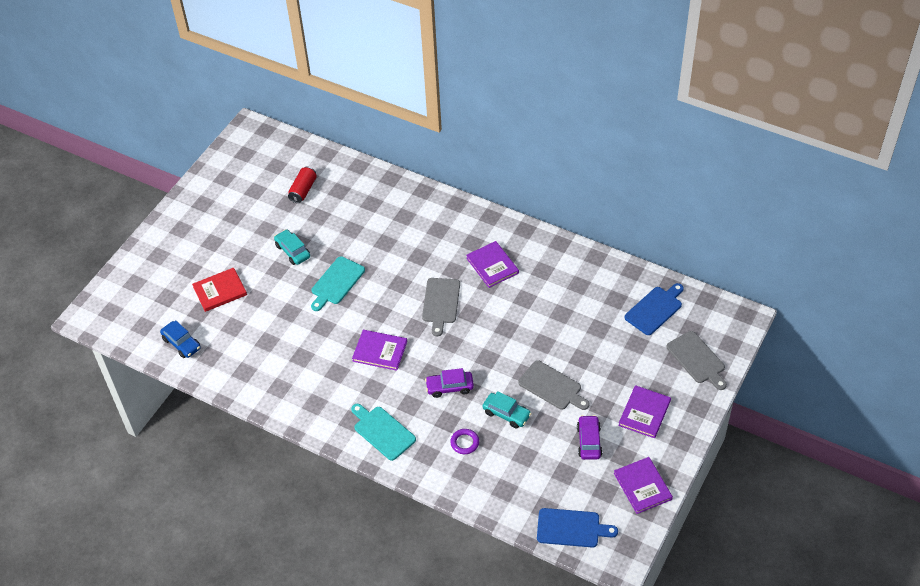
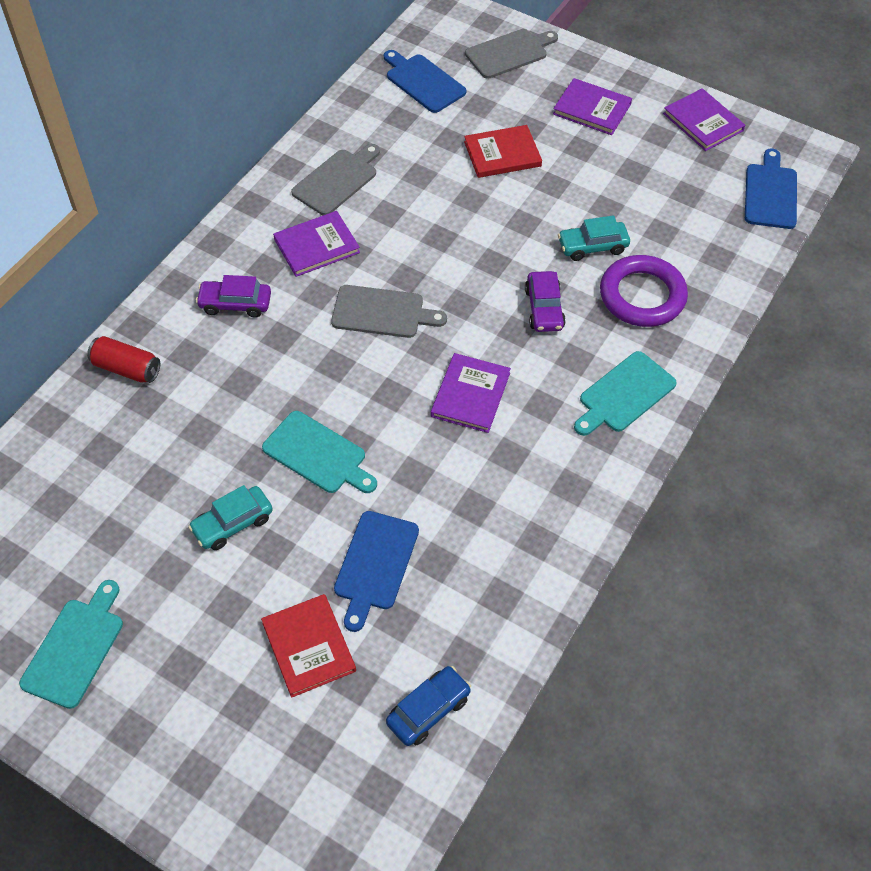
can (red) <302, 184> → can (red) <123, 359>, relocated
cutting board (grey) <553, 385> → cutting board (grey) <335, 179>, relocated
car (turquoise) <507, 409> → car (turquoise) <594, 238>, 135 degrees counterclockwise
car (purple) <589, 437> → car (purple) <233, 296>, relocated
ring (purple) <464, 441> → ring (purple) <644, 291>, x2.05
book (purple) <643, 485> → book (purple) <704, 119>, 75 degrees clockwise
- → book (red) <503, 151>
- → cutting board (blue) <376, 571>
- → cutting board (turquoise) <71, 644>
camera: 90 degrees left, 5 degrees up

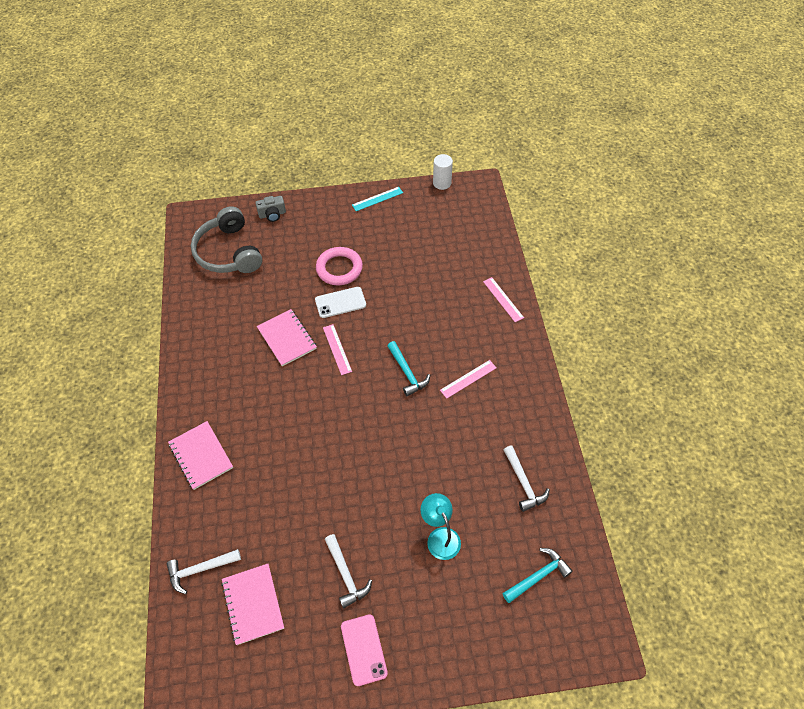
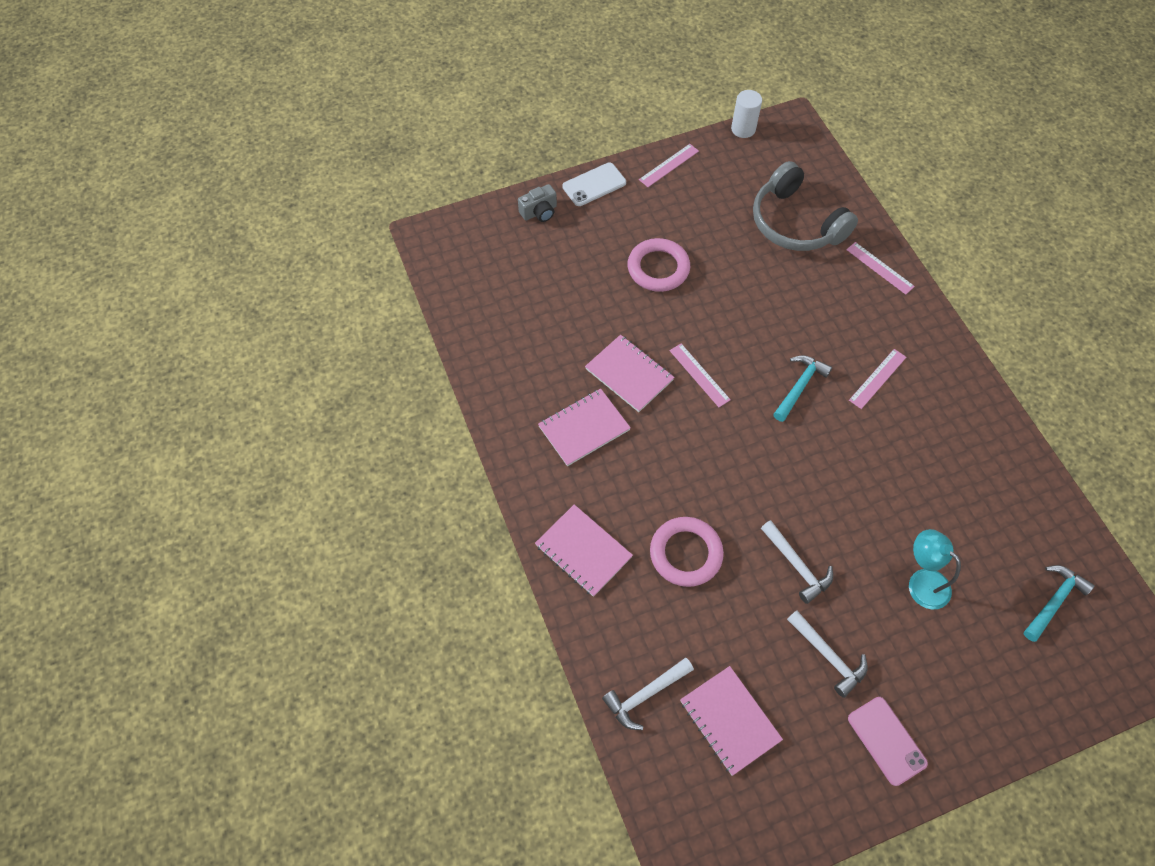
ruler (turquoise) <377, 199> → ruler (pink) <669, 165>
headphones (grey) <226, 239> → headphones (grey) <805, 206>, relocated
phone (white) <340, 302> → phone (white) <594, 184>, relocated
hammer (turquoise) <408, 368> → hammer (turquoise) <802, 388>, 105 degrees counterclockwise
hammer (white) <527, 479> → hammer (white) <797, 562>, relocated
- → notebook (pink) <584, 427>
- → ring (pink) <687, 552>
camera: 15 degrees left, 5 degrees up

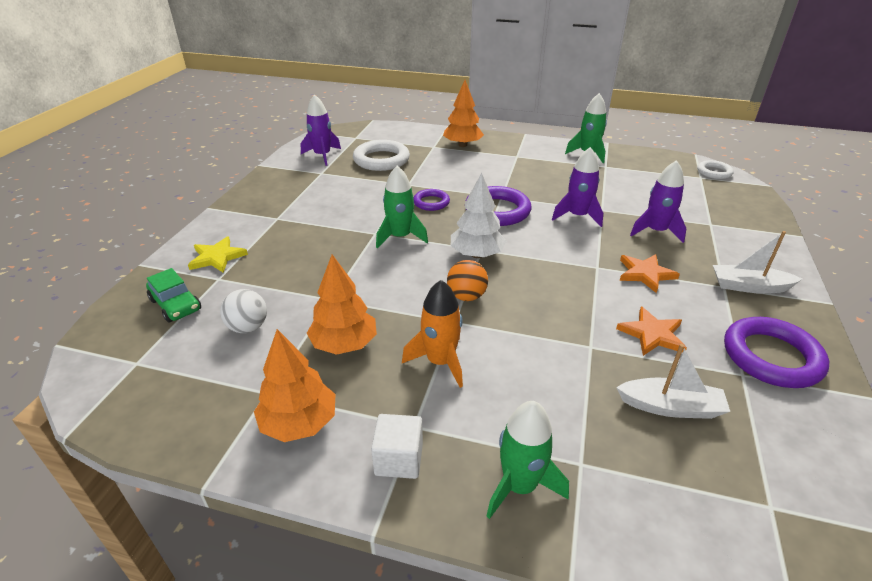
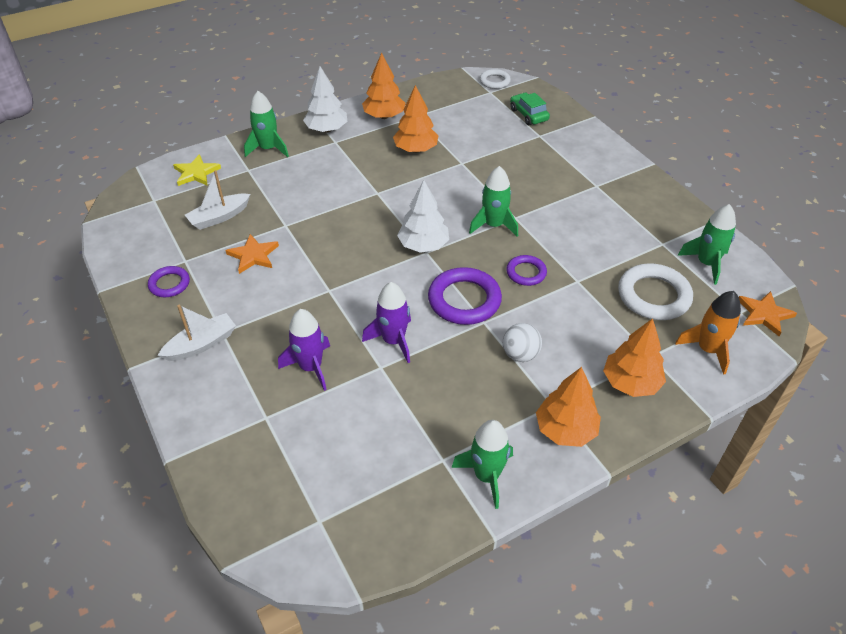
rocket (purple) <321, 130> → rocket (green) <707, 244>
ring (white) <715, 169> → ring (white) <495, 79>, relocated
star (yellow) <218, 254> → star (yellow) <197, 170>, relocated
star (orange) <650, 273> → star (orange) <768, 313>, relocated
ball (orange) <467, 280> → -
car (green) <173, 295> → car (green) <530, 109>, 60 degrees clockwise
rocket (orange) <432, 334> → rocket (orange) <708, 333>, relocated
ball (white) <243, 311> → ball (white) <522, 342>, relocated
ring (purple) <776, 352> → ring (purple) <169, 281>, x0.57
cube (white) <397, 446> → tree (white) <325, 99>
- → tree (orange) <568, 407>
camera: 135 degrees right, 10 degrees up

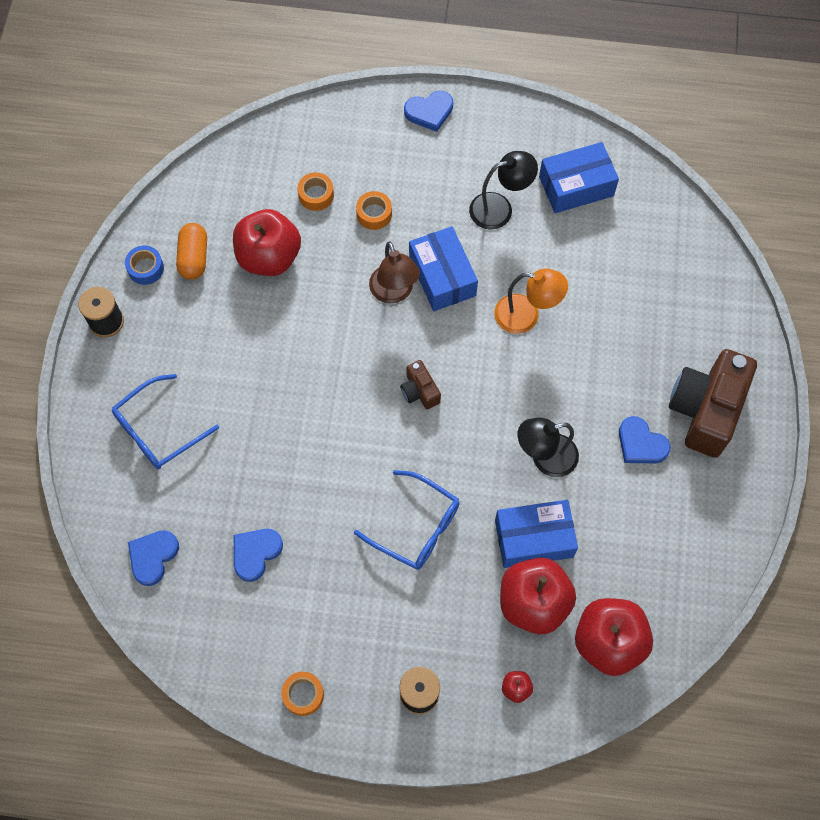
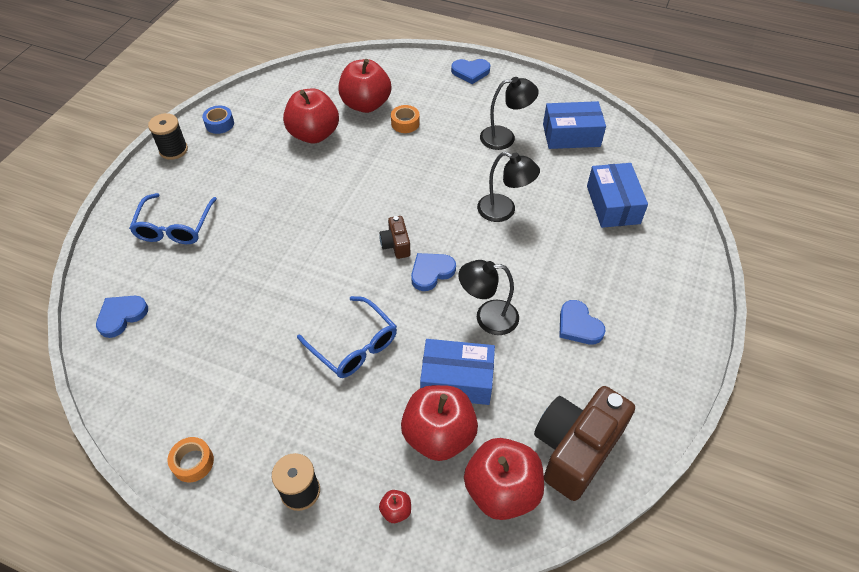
tape (orange) <316, 191> → apple (red) <365, 86>
capsule (orange) <191, 251> → -
box (blue) <443, 268> → box (blue) <617, 195>, relocated
lamp (brown) <394, 273> → -
lamp (orange) <531, 301> → lamp (black) <508, 187>
camera (brown) <713, 403> → camera (brown) <584, 443>, relocated
glasses (blue) <165, 421> → glasses (blue) <173, 218>, 60 degrees counterclockwise
heart (blue) <258, 555> → heart (blue) <433, 272>, relocated
camera: 15 degrees right, 15 degrees down

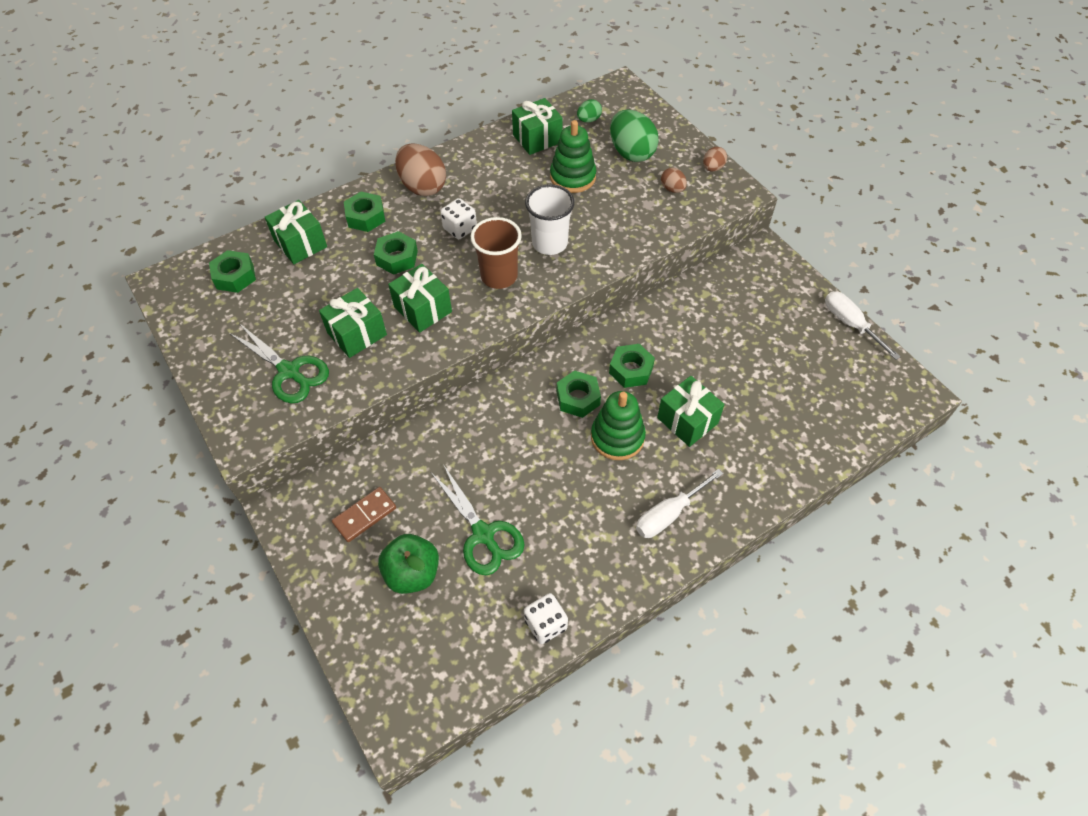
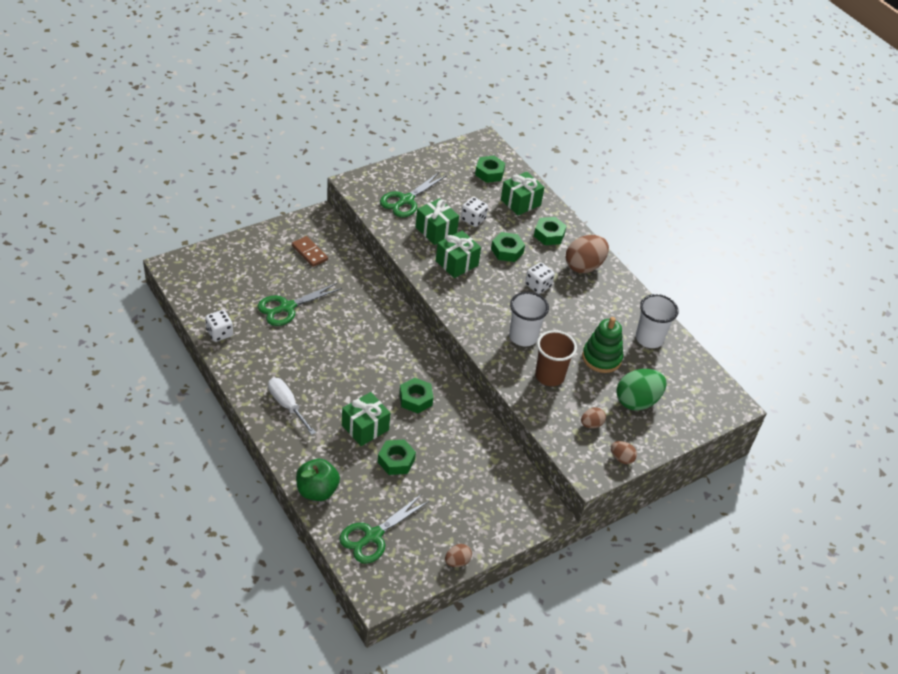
gift (green) <537, 126> → cup (white) <657, 321>
egg (green) <589, 111> → -
cup (brown) <496, 253> → cup (brown) <556, 358>, relocated
screwdriver (white) <863, 325> → egg (brown) <458, 555>
nut (green) <579, 394> → nut (green) <397, 457>, relocated
stacking toy (green) <618, 425> → -
apple (green) <408, 564> → apple (green) <318, 480>, relocated
- → dice (white) <474, 212>
- → scissors (green) <384, 529>
camera: 85 degrees right, 10 degrees down

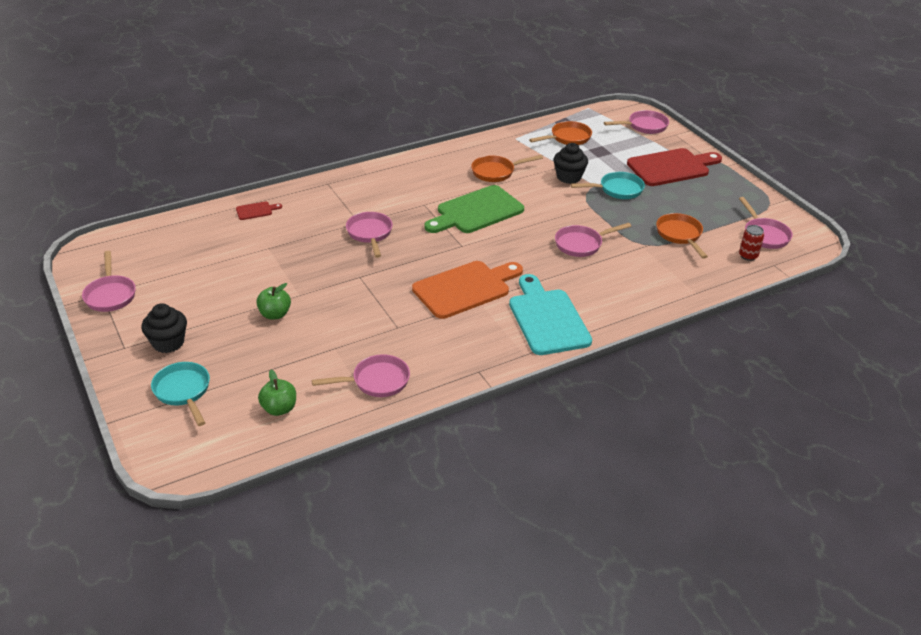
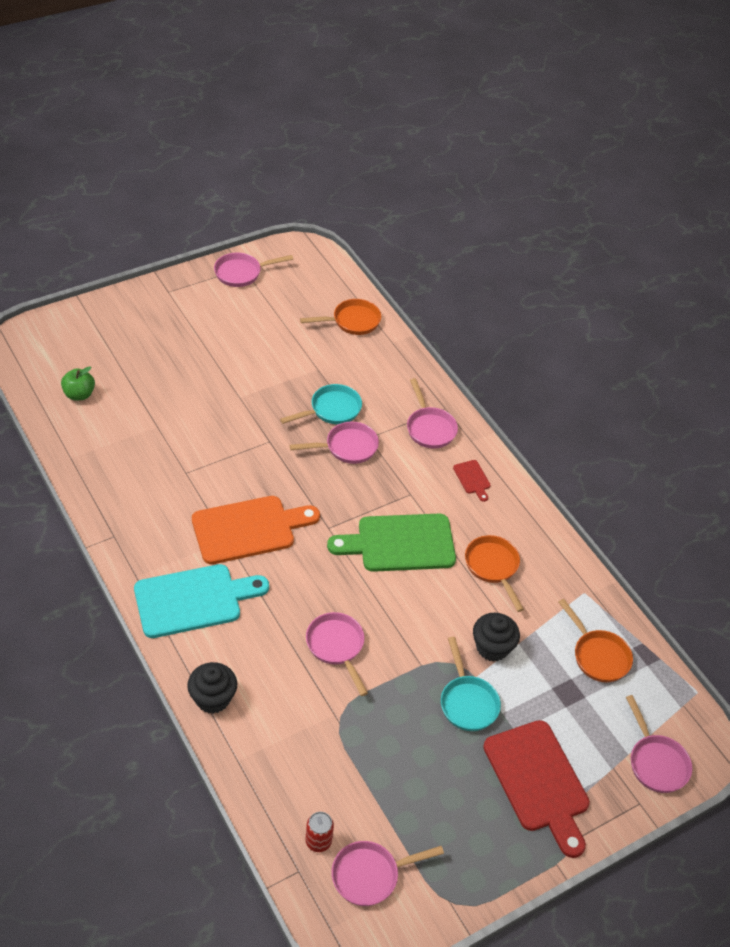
cutting board (green) <474, 209> → cutting board (green) <391, 543>, 60 degrees counterclockwise
cutting board (red) <259, 210> → cutting board (red) <471, 481>, relocated
pan (orange) <682, 236> → pan (orange) <340, 317>, relocated
cutting board (orange) <467, 290> → cutting board (orange) <256, 530>, 75 degrees counterclockwise
apple (green) <273, 301> → -
cupcake (black) <164, 328> → cupcake (black) <212, 688>, relocated
pan (pink) <361, 375> → pan (pink) <432, 413>, relocated
pan (turquoise) <180, 394> → pan (turquoise) <321, 404>, relocated
camera: 85 degrees right, 10 degrees up

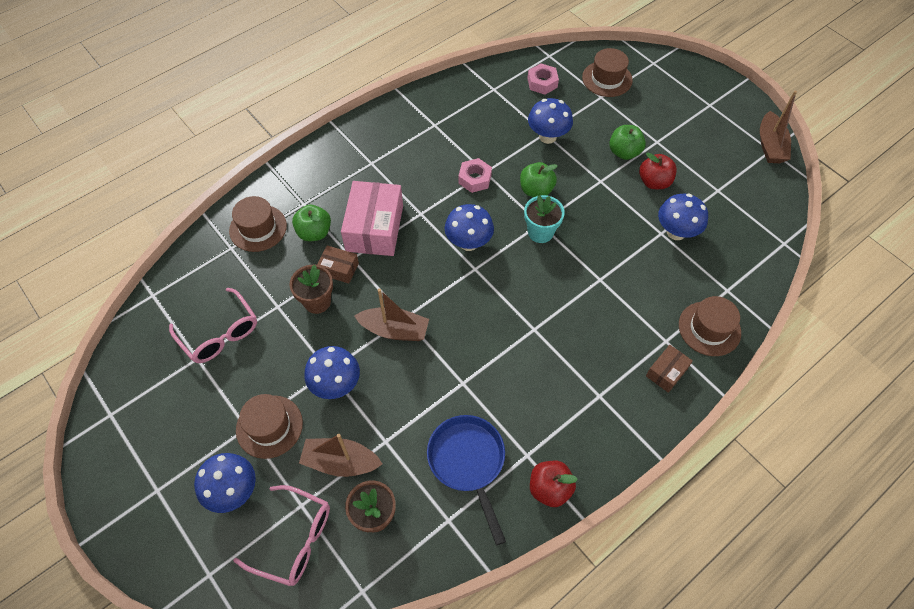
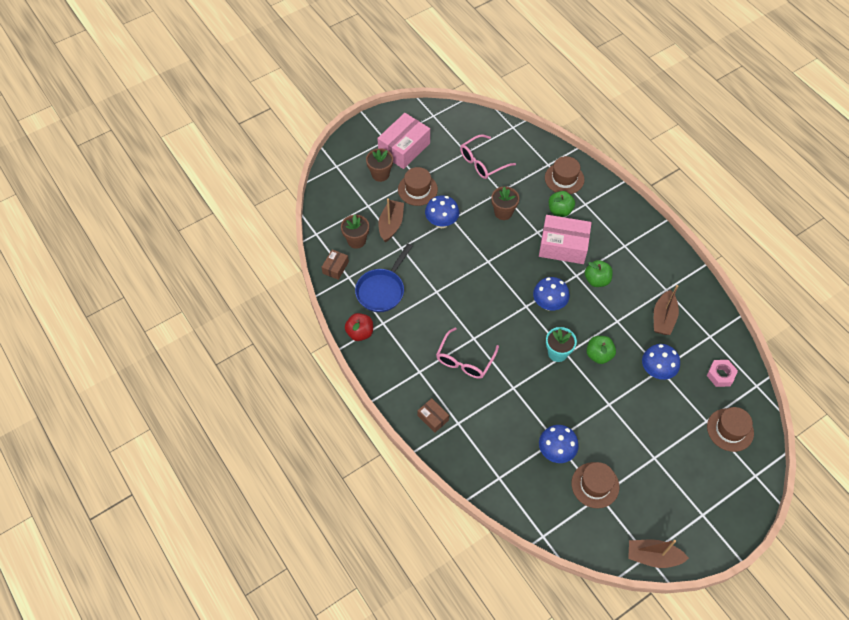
apple (green) <627, 142> → apple (green) <599, 273>, relocated
apple (red) <658, 171> → -
nut (pink) <475, 175> → -
box (brown) <338, 264> → box (brown) <335, 264>, relocated
boat (brown) <391, 315> → boat (brown) <666, 310>, relocated
hat (brown) <710, 326> → hat (brown) <595, 485>, relocated
pan (blue) <466, 480> → pan (blue) <384, 278>, 135 degrees clockwise
mushroom (blue) <225, 483> → flower pot (brown) <379, 165>
glasses (pink) <281, 535> → glasses (pink) <467, 353>, relocated
- → box (pink) <403, 141>
camera: 95 degrees right, 0 degrees up

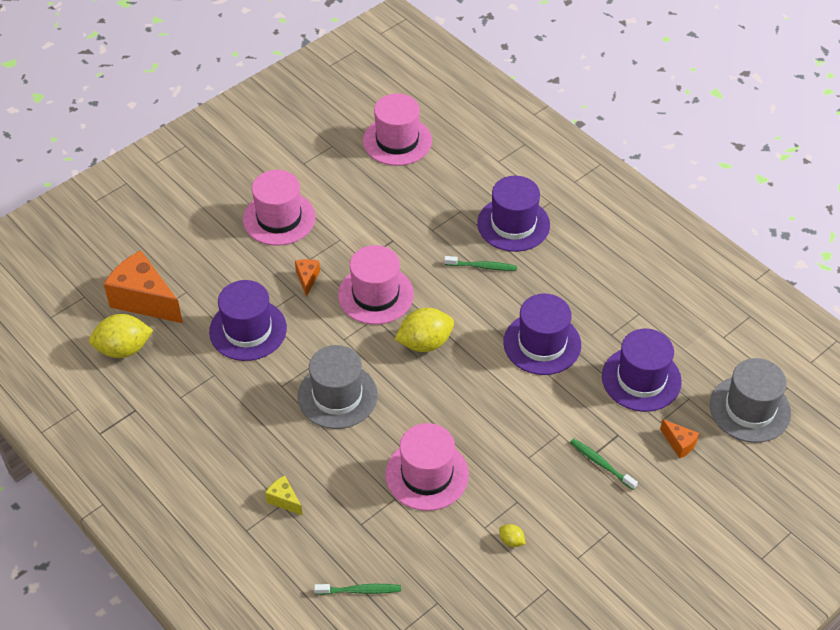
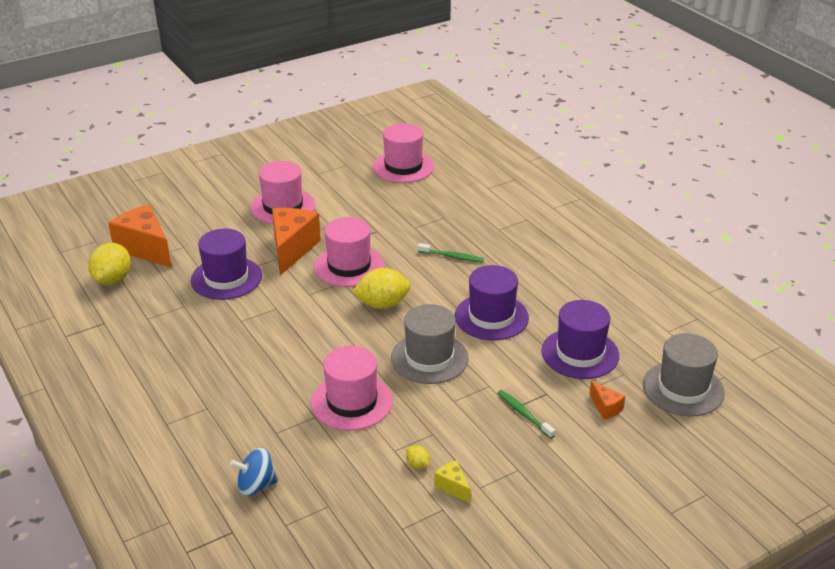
hat (purple) <513, 214> → -
cheese (orange) <307, 278> → cheese (orange) <296, 241>, x2.18
lemon (yellow) <121, 336> → lemon (yellow) <109, 264>, 75 degrees counterclockwise
hat (grey) <337, 387> → hat (grey) <430, 344>, relocated
cheese (yellow) <284, 496> → cheese (yellow) <452, 481>, relocated
toothbrush (green) <357, 589> → spinning top (blue) <254, 471>
camera: 10 degrees right, 15 degrees down

